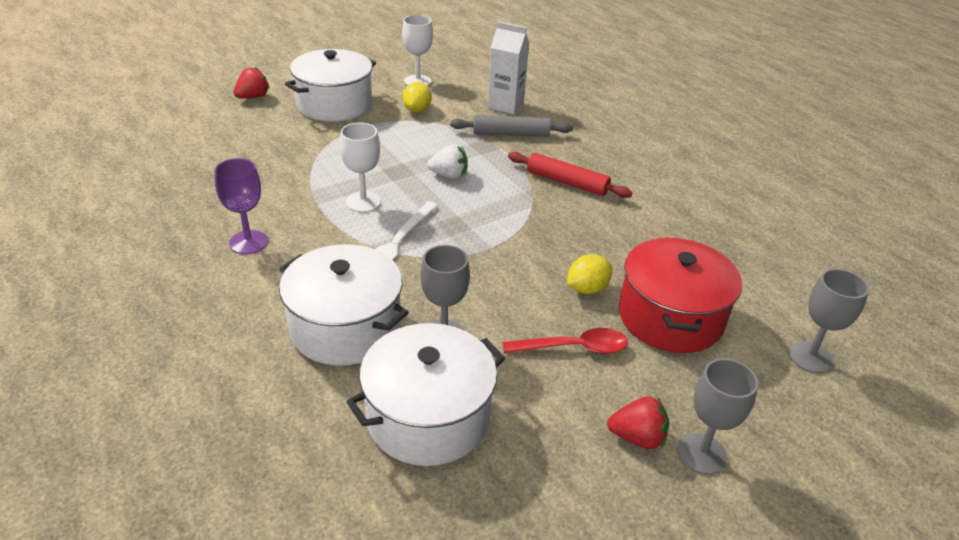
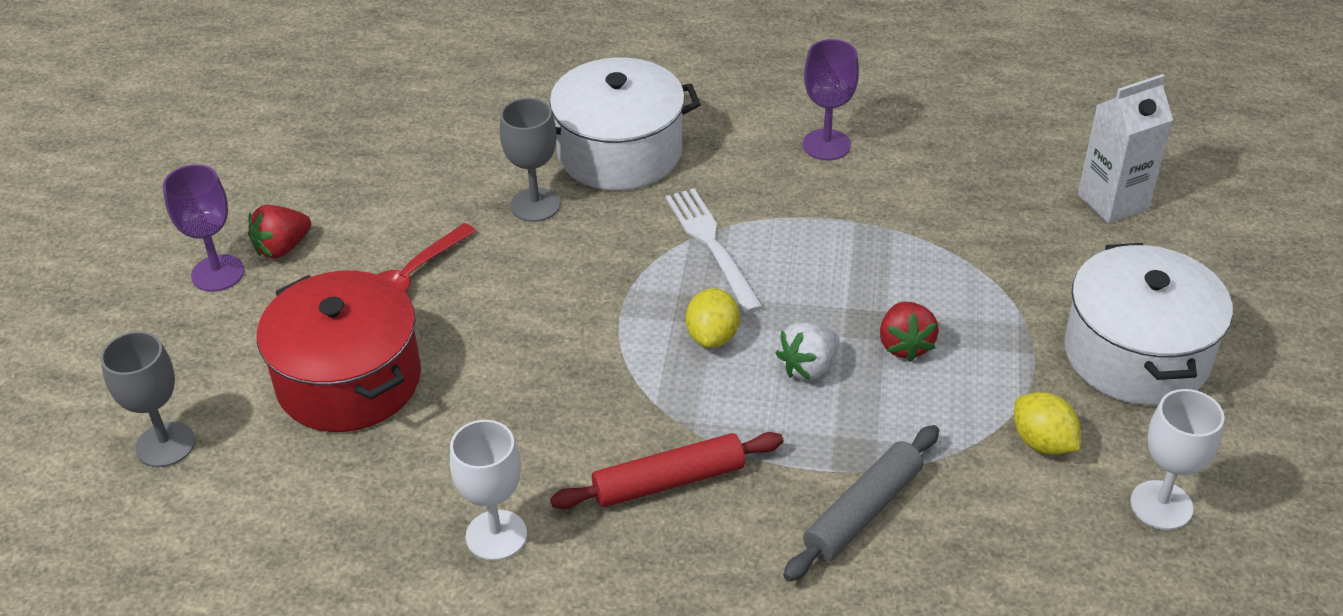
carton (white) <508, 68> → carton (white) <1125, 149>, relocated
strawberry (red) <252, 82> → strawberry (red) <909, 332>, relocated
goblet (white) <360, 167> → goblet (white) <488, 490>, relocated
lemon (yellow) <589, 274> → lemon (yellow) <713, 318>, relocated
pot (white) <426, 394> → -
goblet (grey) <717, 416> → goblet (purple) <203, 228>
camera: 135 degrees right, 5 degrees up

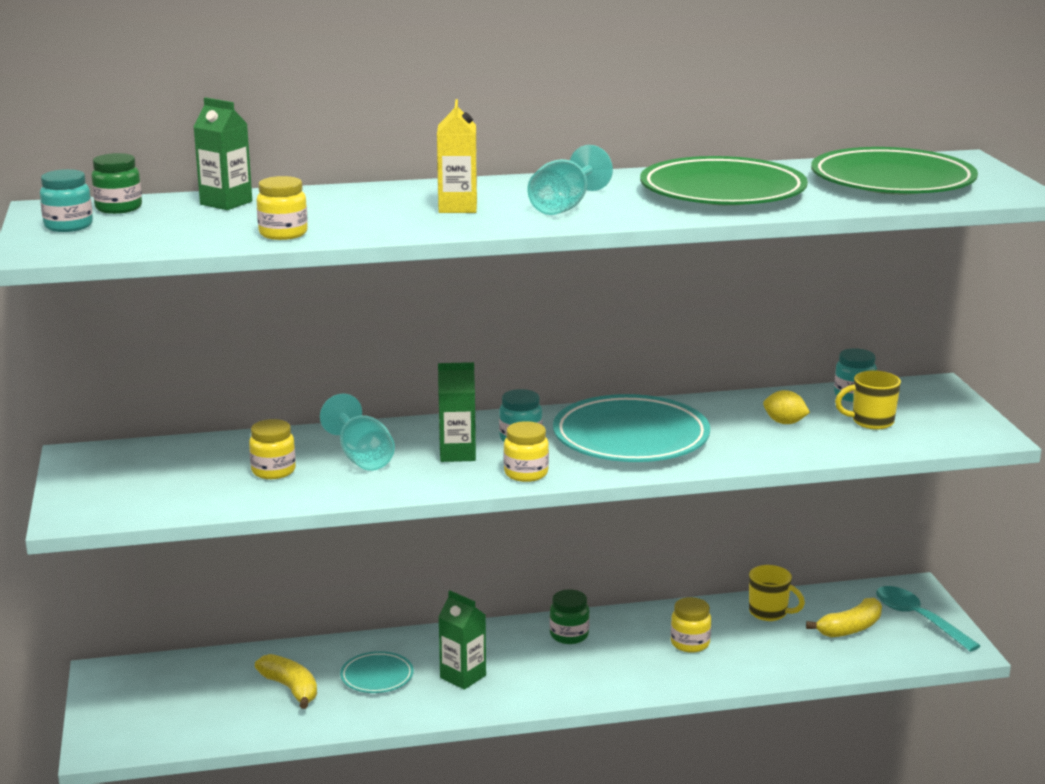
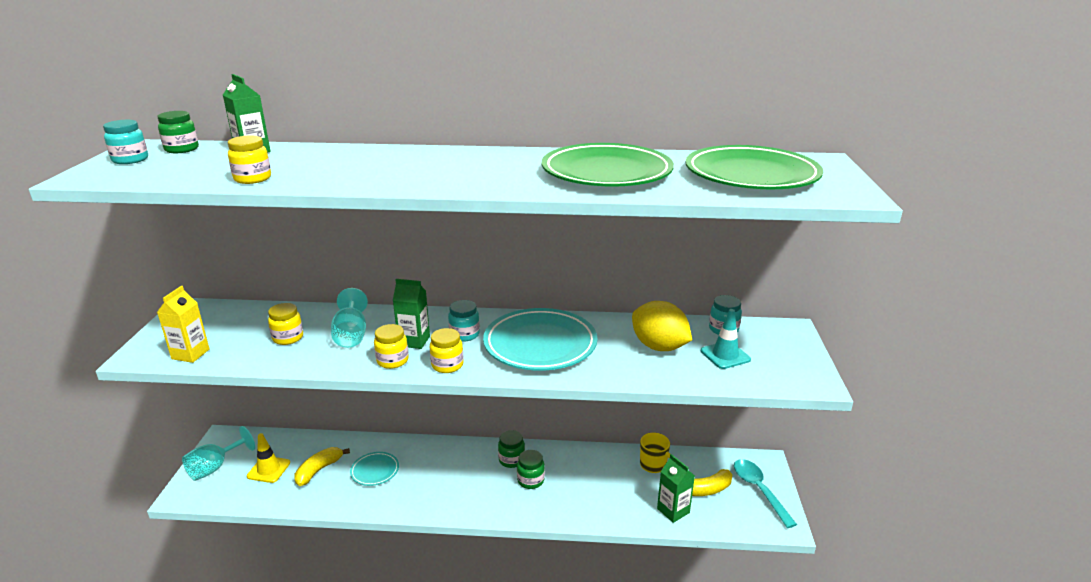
carton (yellow) <457, 156> → carton (yellow) <183, 324>, relocated
goblet (turquoise) <570, 180> → goblet (turquoise) <218, 453>, relocated
mug (yellow) <868, 400> → traffic cone (turquoise) <726, 339>
lemon (yellow) <786, 407> → lemon (yellow) <662, 326>, x1.95
carton (green) <462, 640> → carton (green) <676, 488>, relocated
jar (yellow) <691, 625> → jar (yellow) <391, 346>, relocated
banana (yellow) <286, 681> → banana (yellow) <322, 466>, 120 degrees counterclockwise
- → traffic cone (yellow) <268, 458>
- → jar (green) <531, 469>
camera: 15 degrees right, 5 degrees up

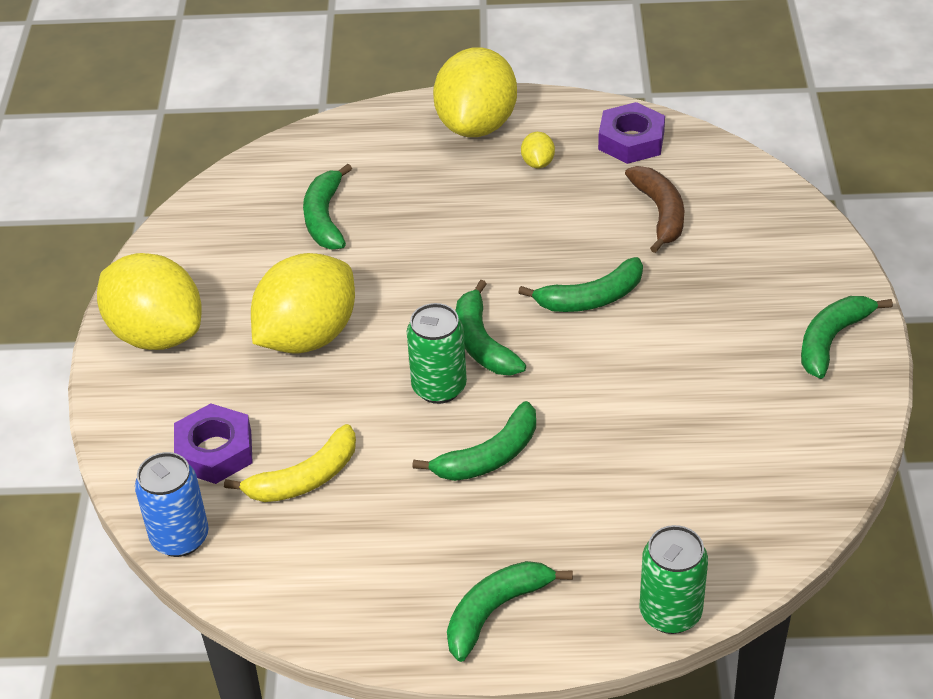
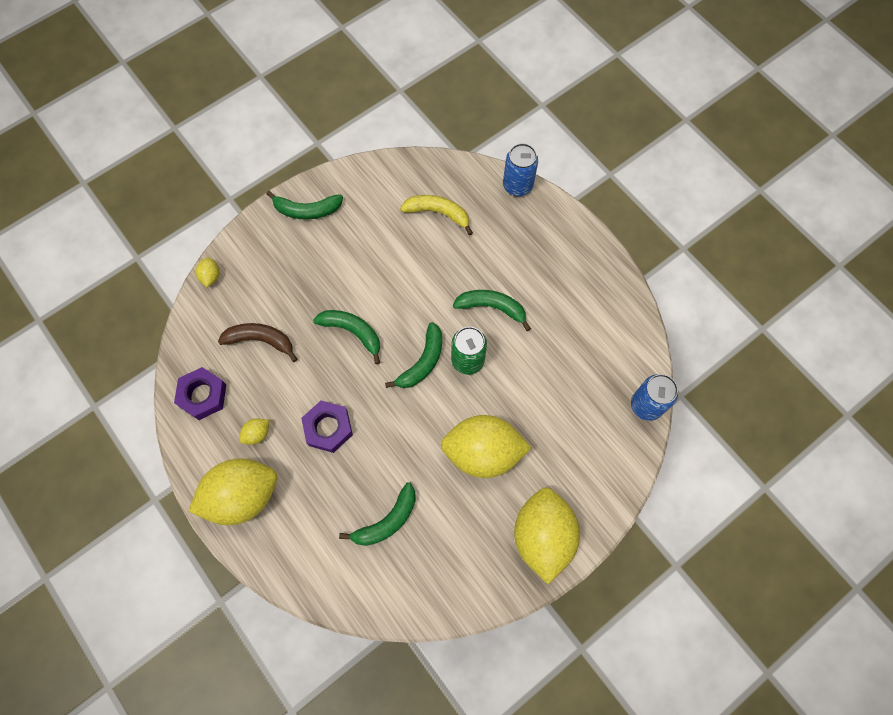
banana (brown) <654, 209> → banana (brown) <257, 342>, 60 degrees clockwise
nut (purple) <213, 443> → nut (purple) <327, 426>, relocated
banana (yellow) <290, 463> → banana (yellow) <436, 215>, relocated
can (green) <674, 579> → can (blue) <520, 169>
banana (green) <510, 611> → -
- → lemon (yellow) <207, 272>
camera: 130 degrees left, 25 degrees up

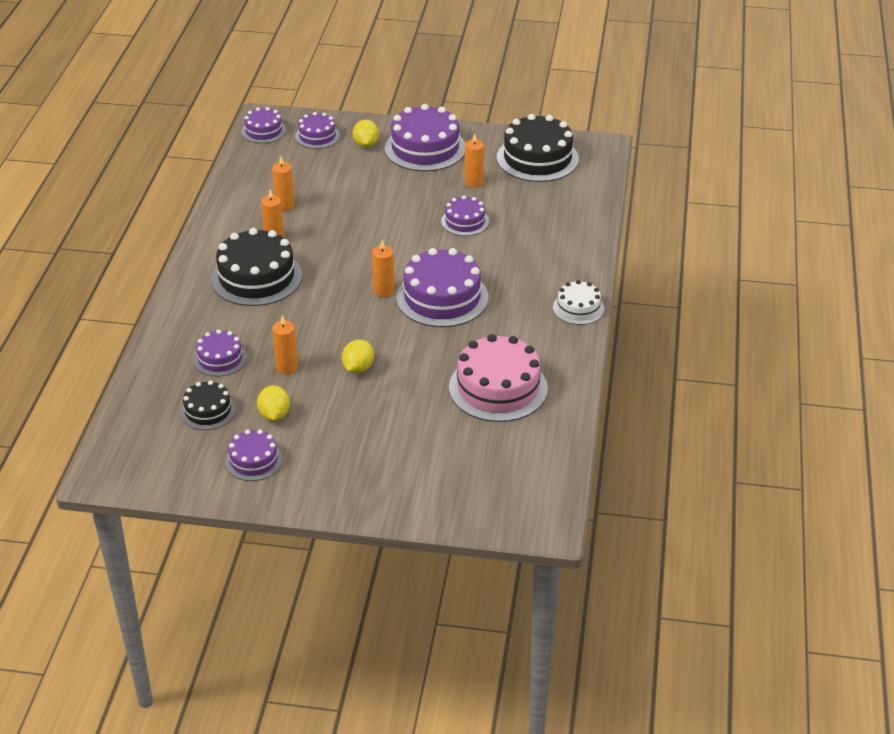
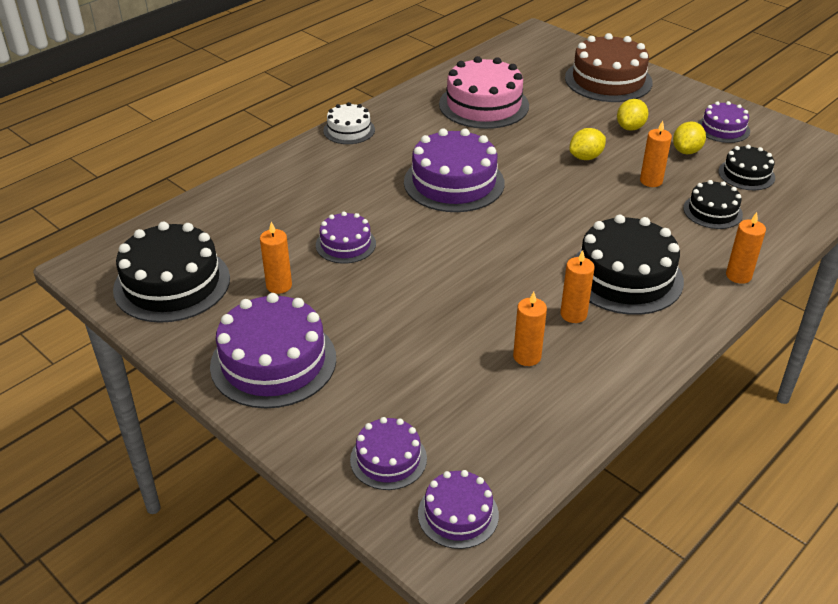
lemon (yellow) <366, 134> → lemon (yellow) <632, 115>, relocated
candle (orange) <383, 268> → candle (orange) <746, 248>, relocated
cake (purple) <220, 353> → cake (black) <713, 204>
- → cake (brown) <609, 67>
camera: 145 degrees left, 0 degrees up

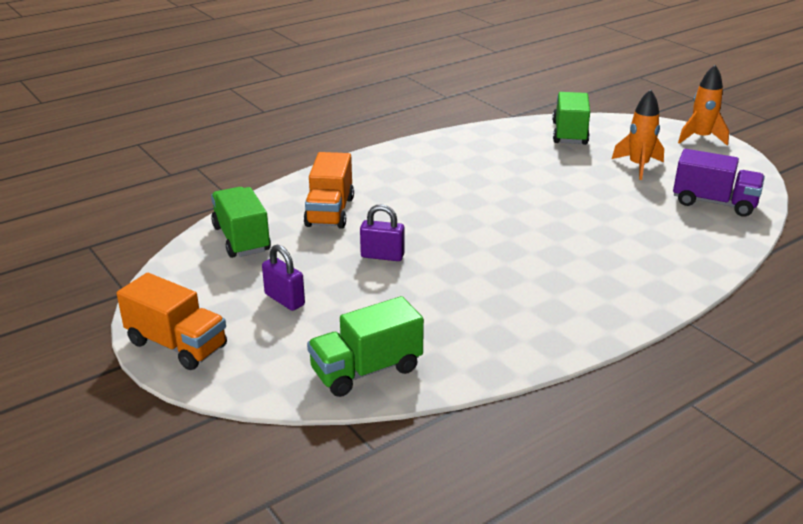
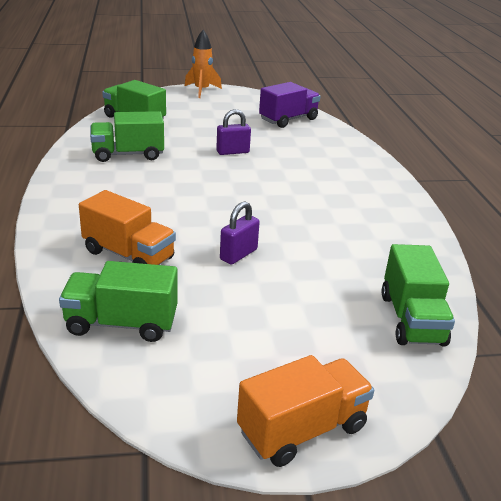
rocket (orange) <638, 134> → -
padlock (purple) <283, 278> → padlock (purple) <233, 132>, relocated
- → truck (green) <127, 136>
camera: 65 degrees left, 0 degrees up

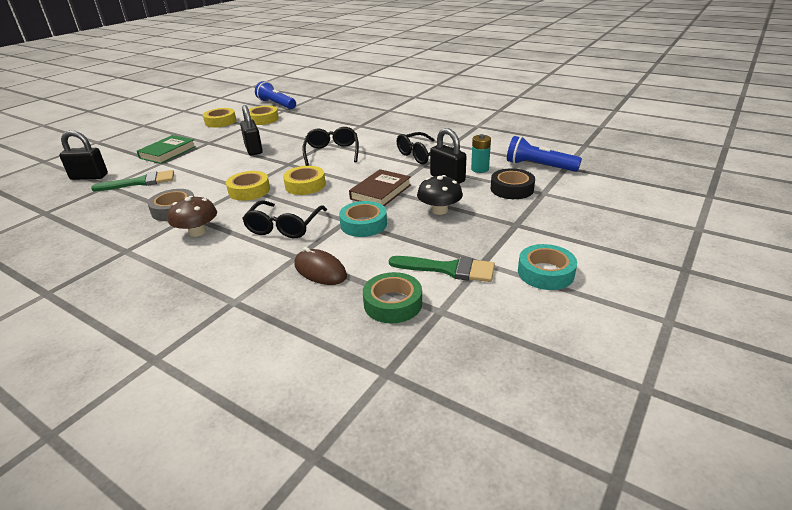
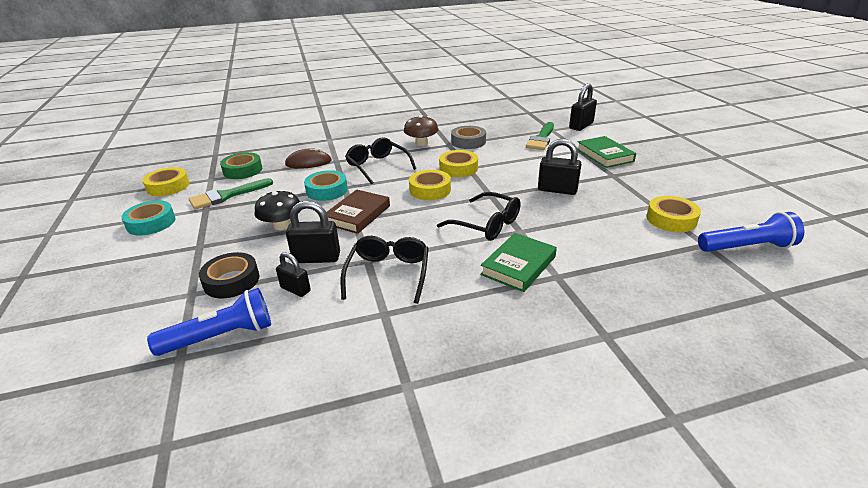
tape (yellow) <219, 118> → tape (yellow) <166, 181>, relocated
battery (turquoise) <481, 153> → padlock (black) <293, 274>
book (brown) <380, 187> → book (brown) <358, 212>, 45 degrees clockwise
- → book (green) <518, 262>
camera: 130 degrees right, 0 degrees up

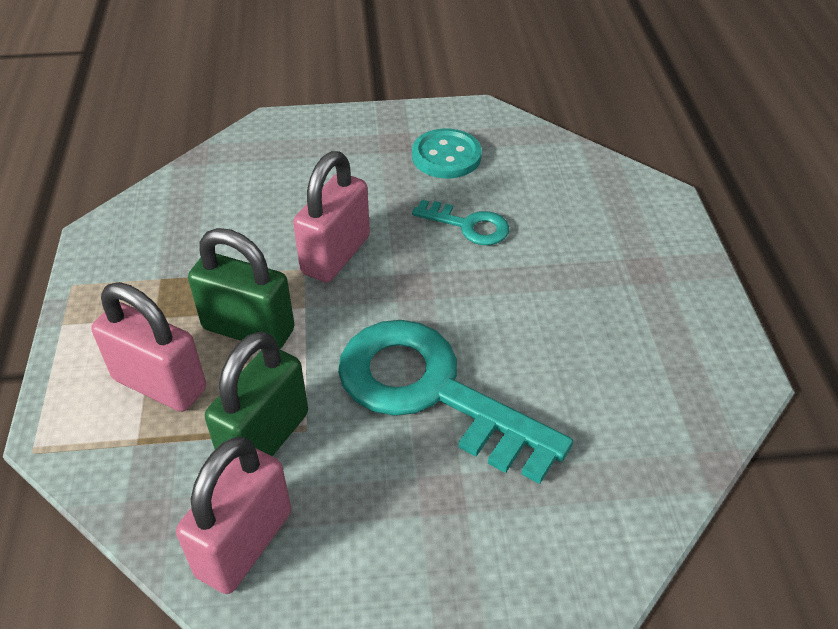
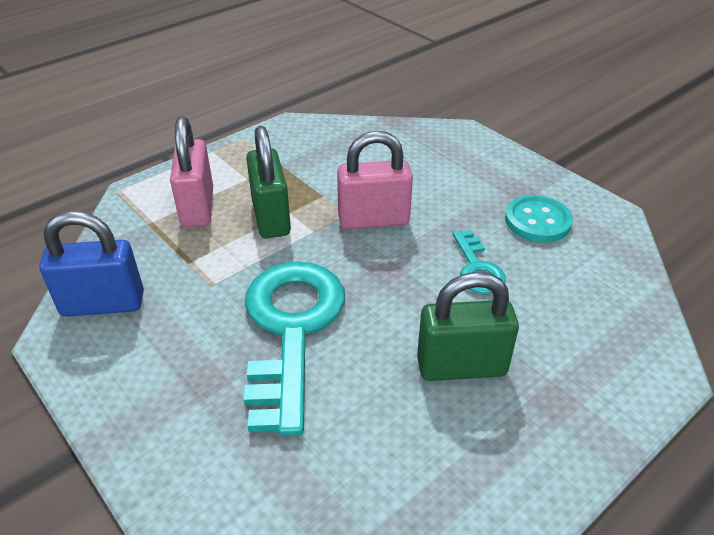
padlock (green) <256, 393> → padlock (green) <468, 326>, relocated
padlock (pink) <233, 515> → padlock (blue) <91, 264>
camera: 55 degrees right, 5 degrees down

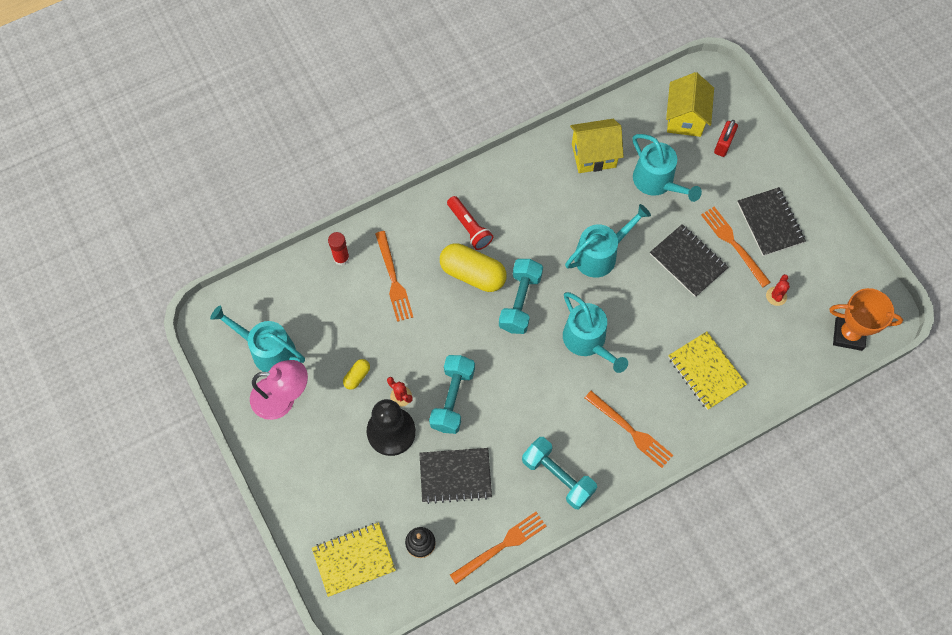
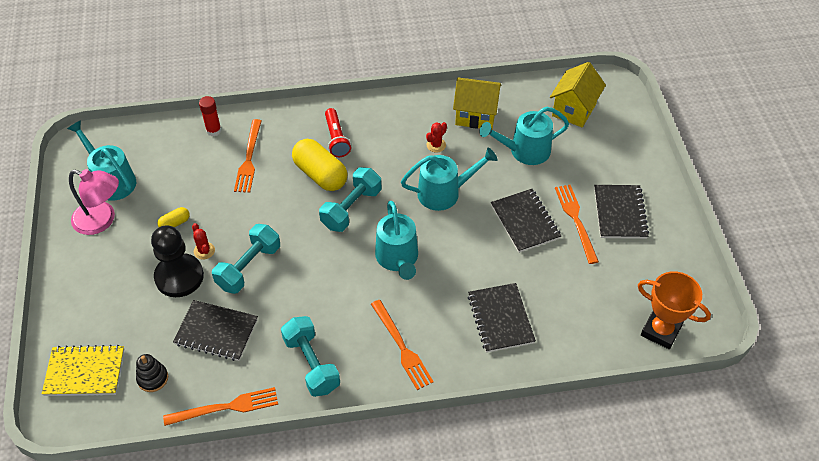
padlock (red) <726, 138> → -
watering can (turquoise) <667, 168> → watering can (turquoise) <524, 136>, 90 degrees clockwise
cactus (red) <778, 290> → cactus (red) <436, 137>, relocated
notebook (yellow) <707, 370> → notebook (black) <502, 318>
camera: 20 degrees right, 15 degrees down

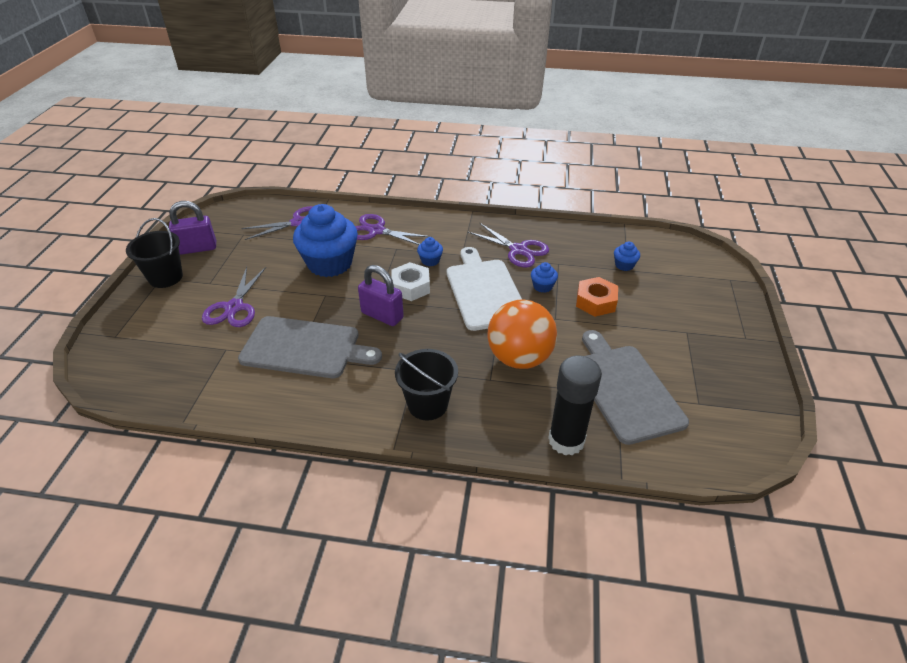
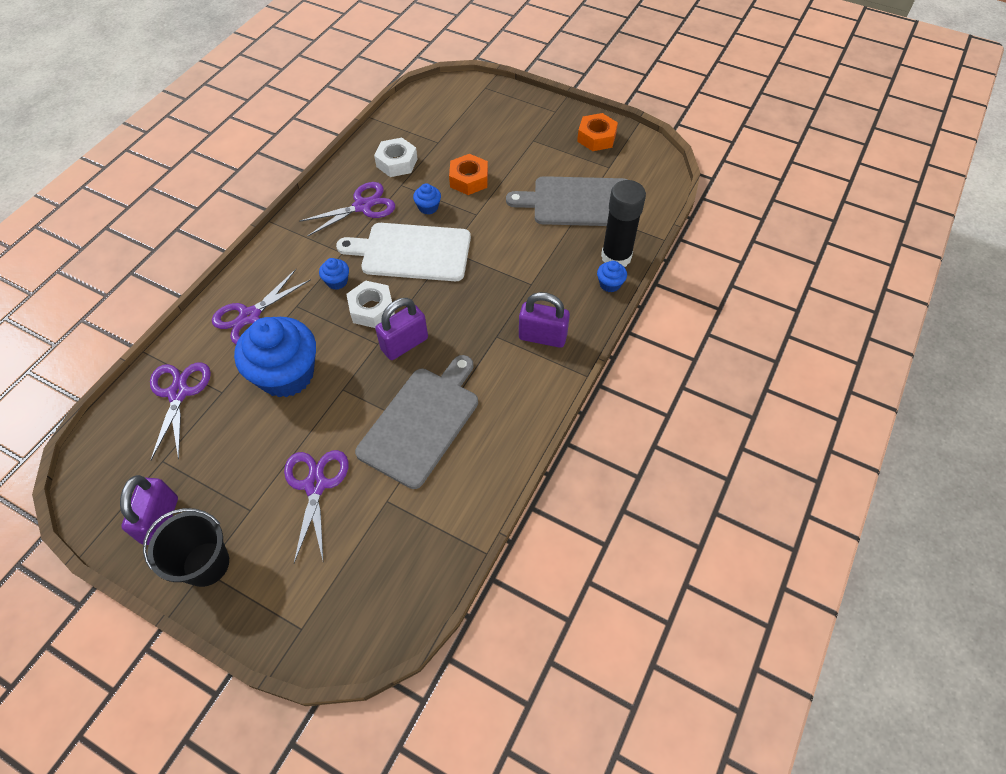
cupcake (blue) <627, 256> → cupcake (blue) <612, 276>, relocated
scissors (purple) <234, 297> → scissors (purple) <316, 506>, 120 degrees counterclockwise
ball (orange) <522, 334> → -
bucket (black) <426, 384> → padlock (purple) <544, 320>
- → nut (orange) <597, 132>
- → nut (white) <396, 157>
camera: 70 degrees left, 15 degrees up

